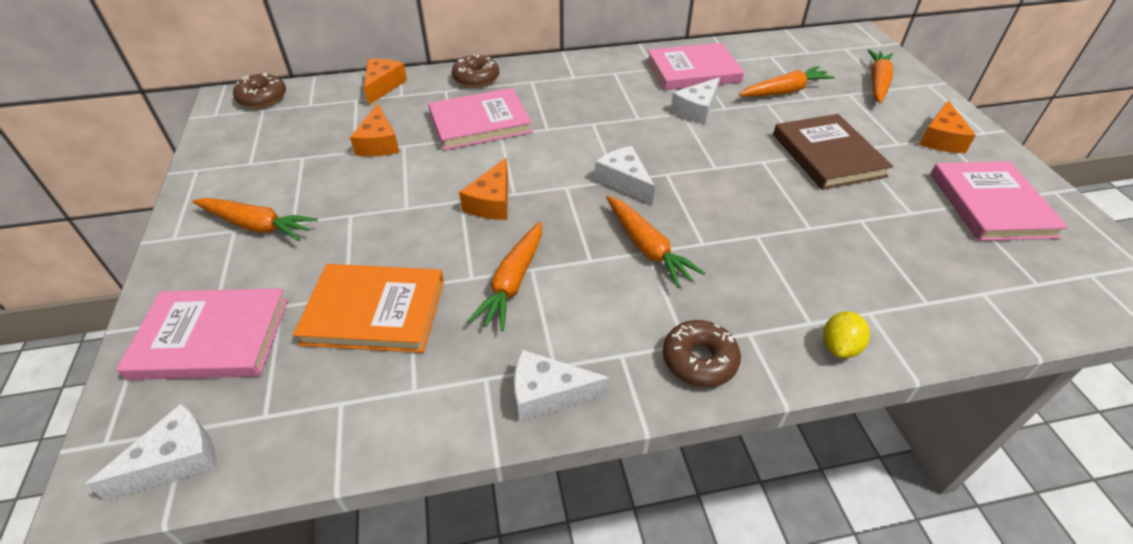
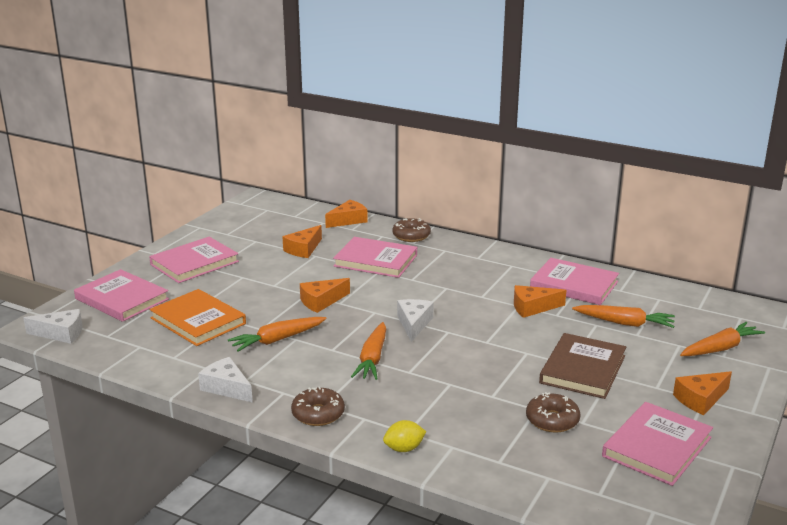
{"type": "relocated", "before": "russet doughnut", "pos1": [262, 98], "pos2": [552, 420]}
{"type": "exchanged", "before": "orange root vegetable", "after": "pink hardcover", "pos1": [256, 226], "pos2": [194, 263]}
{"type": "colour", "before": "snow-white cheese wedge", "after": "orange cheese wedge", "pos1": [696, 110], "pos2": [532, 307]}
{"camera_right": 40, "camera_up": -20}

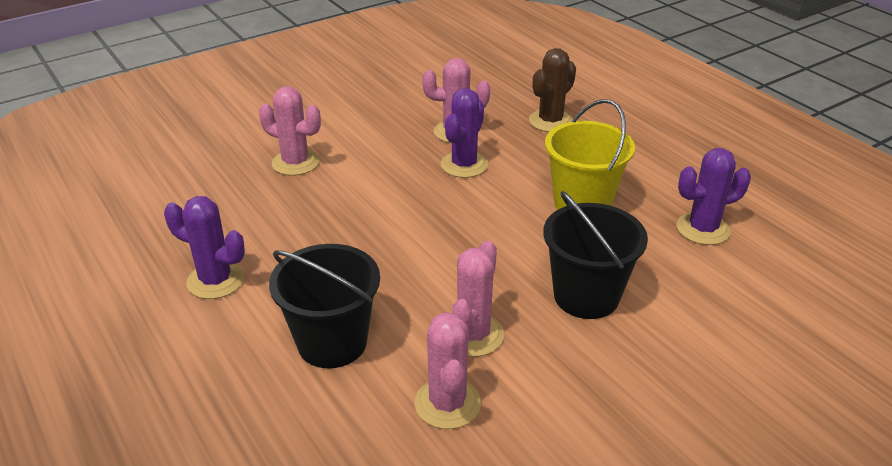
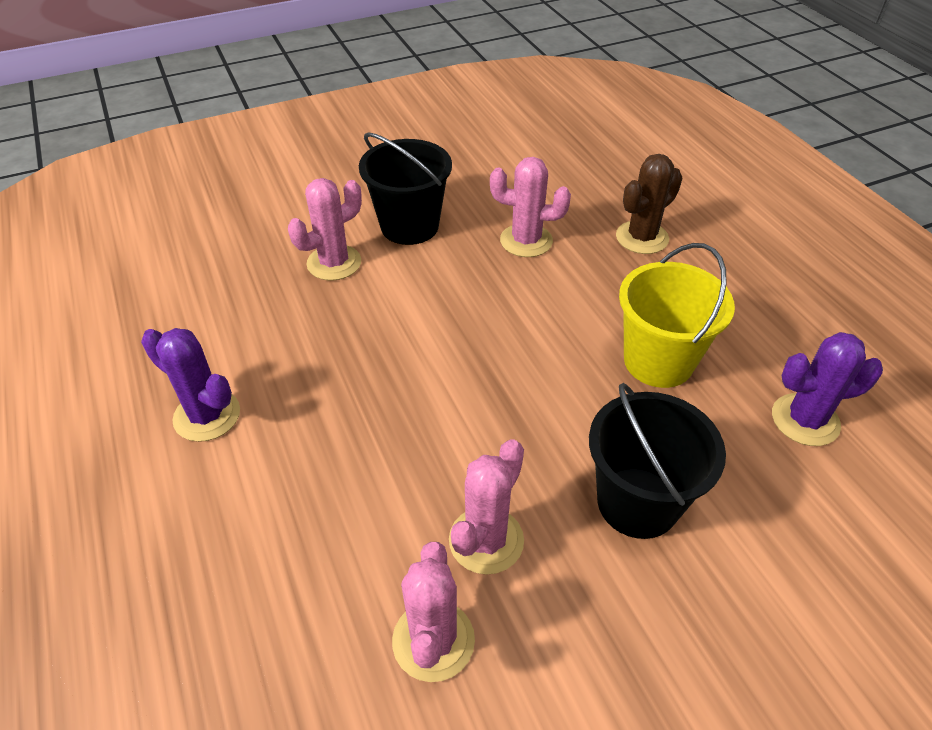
{"type": "missing", "before": "violet cactus", "pos1": [464, 165]}
{"type": "relocated", "before": "black sand bucket", "pos1": [332, 342], "pos2": [409, 226]}
{"type": "spun", "before": "pink cactus", "pos1": [295, 163], "pos2": [334, 263], "turn": -75}
{"camera_right": 10, "camera_up": 10}

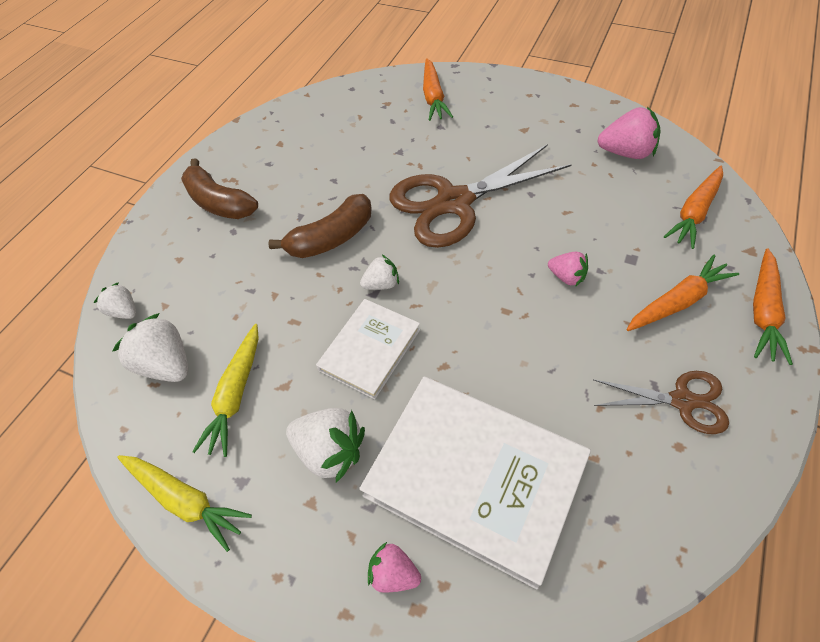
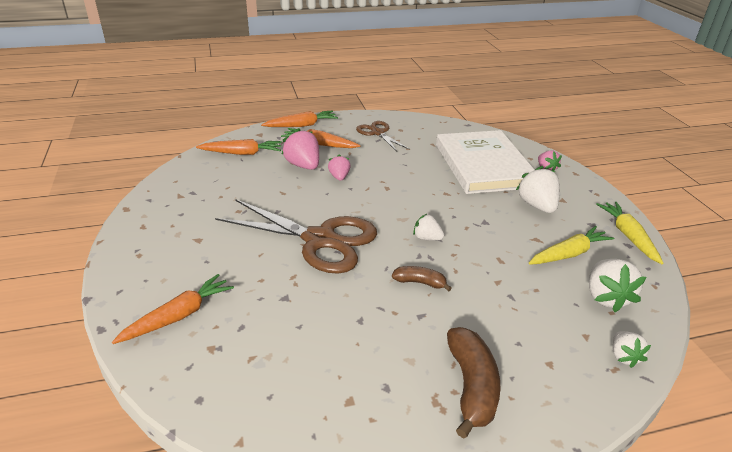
{"type": "missing", "before": "snow-white hardcover", "pos1": [370, 349]}
{"type": "relocated", "before": "pink strawberry", "pos1": [626, 153], "pos2": [303, 165]}
{"type": "size", "before": "russet banana fruit", "pos1": [331, 238], "pos2": [420, 282], "scale": 0.57}
{"camera_right": -135, "camera_up": -20}

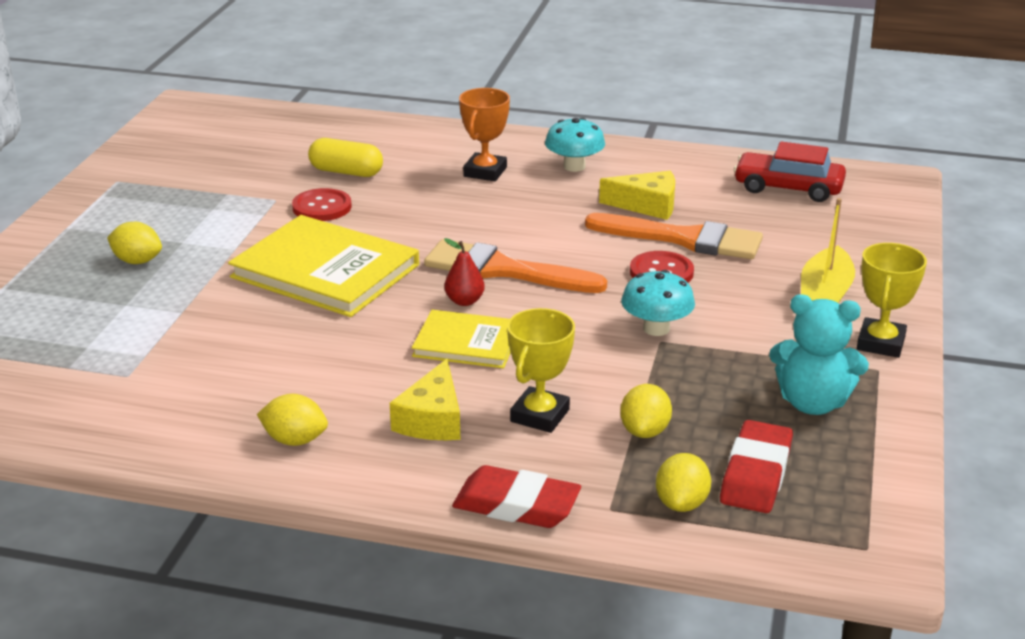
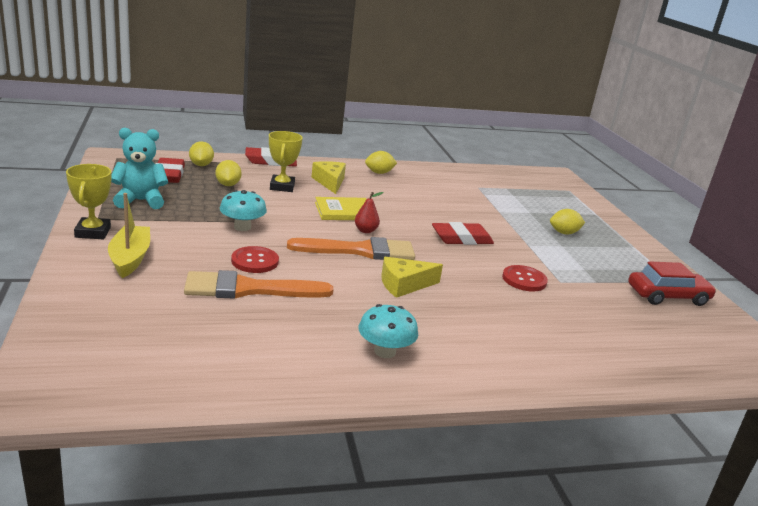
{"type": "missing", "before": "yellow pill shape", "pos1": [346, 172]}
{"type": "missing", "before": "orange prize cup", "pos1": [485, 172]}
{"type": "relocated", "before": "yellow cheese wedge", "pos1": [647, 205], "pos2": [404, 285]}
{"type": "relocated", "before": "scarlet car", "pos1": [788, 188], "pos2": [667, 296]}
{"type": "exchanged", "before": "yellow hardcover", "after": "scarlet gum eraser", "pos1": [325, 271], "pos2": [461, 238]}
{"camera_right": 150, "camera_up": -5}

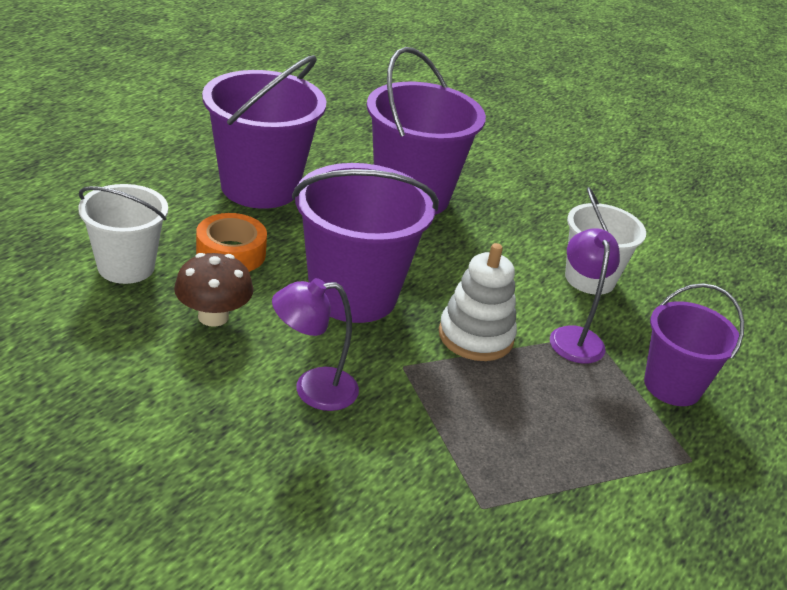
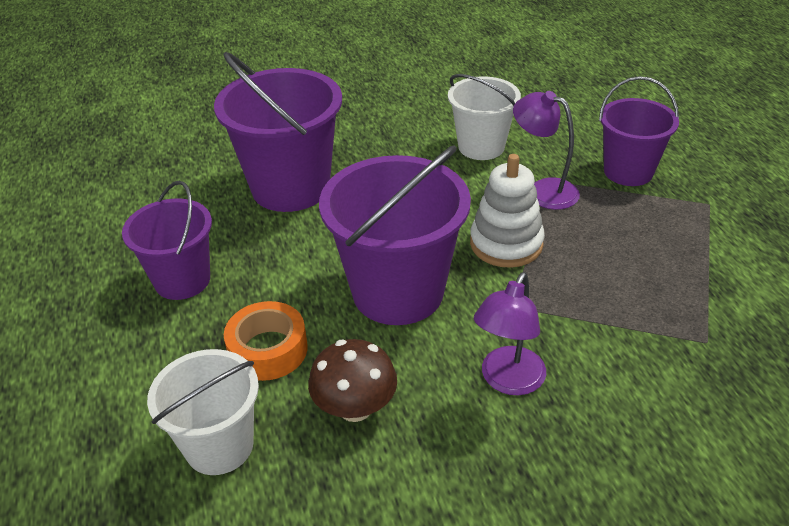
{"type": "size", "before": "violet sand bucket", "pos1": [259, 187], "pos2": [182, 280], "scale": 0.62}
{"camera_right": -45, "camera_up": 5}

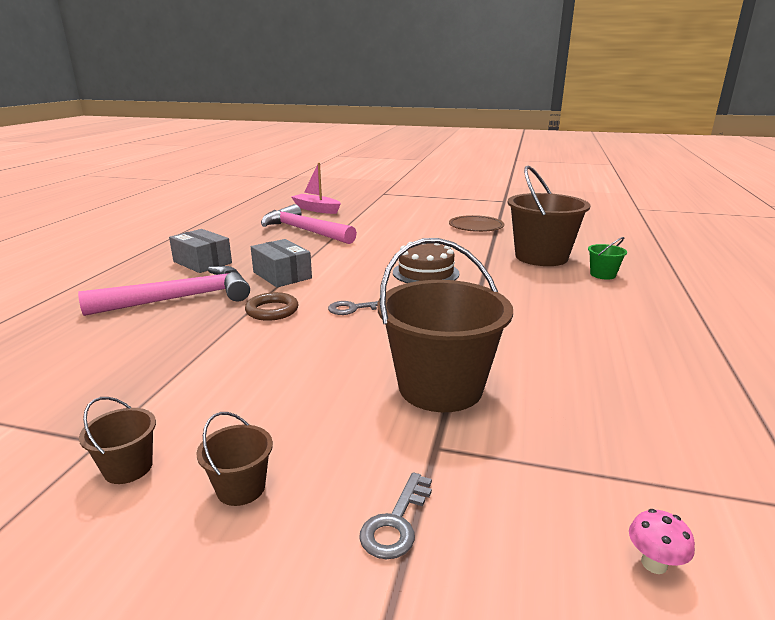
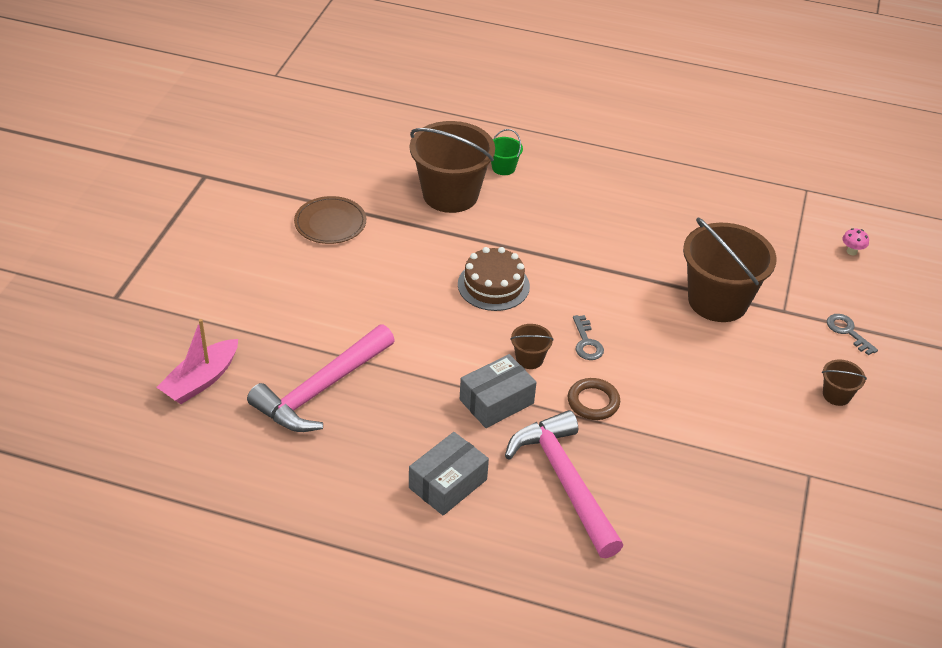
{"type": "relocated", "before": "russet sand bucket", "pos1": [128, 468], "pos2": [529, 359]}
{"type": "spun", "before": "ash-grey door key", "pos1": [396, 523], "pos2": [847, 332], "turn": -150}
{"camera_right": -90, "camera_up": 20}

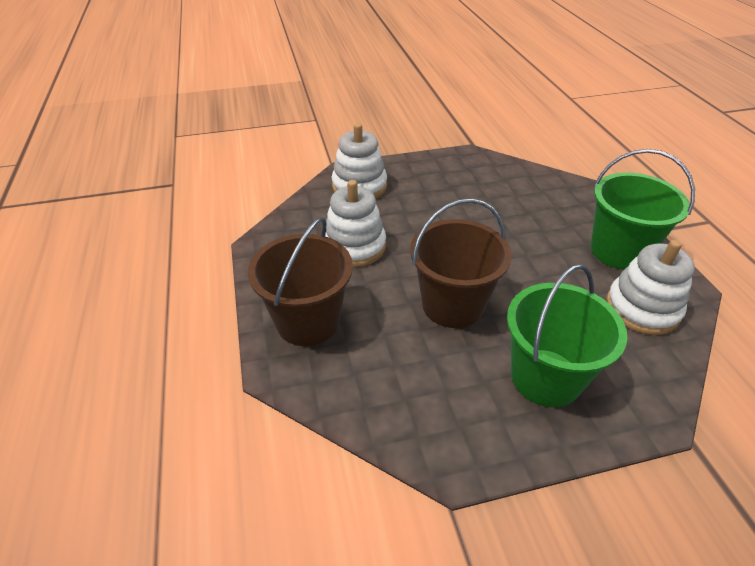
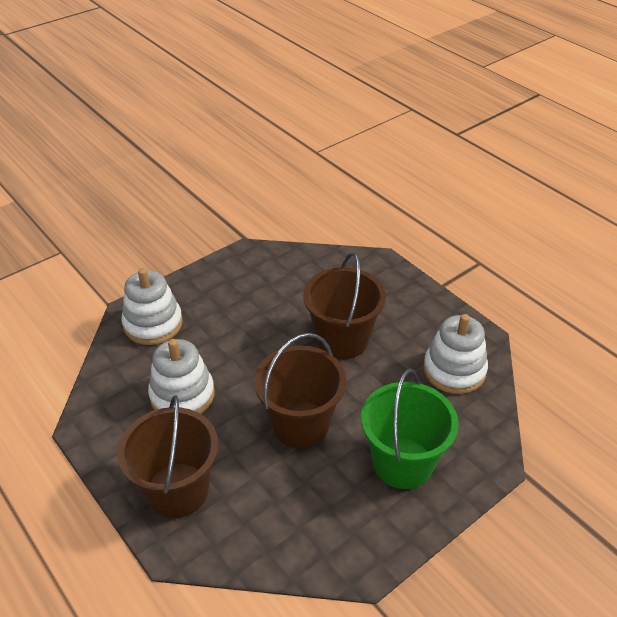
{"type": "missing", "before": "emerald sand bucket", "pos1": [618, 251]}
{"type": "appeared", "after": "russet sand bucket", "pos2": [342, 339]}
{"camera_right": -25, "camera_up": 0}

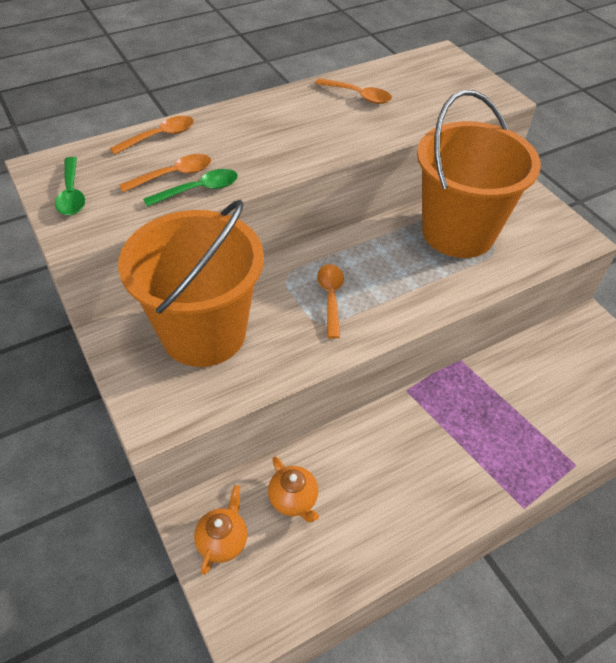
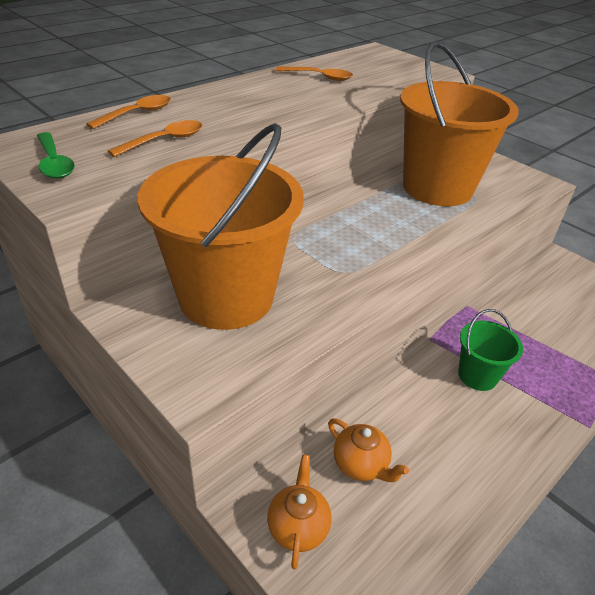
{"type": "missing", "before": "emerald spoon", "pos1": [199, 190]}
{"type": "missing", "before": "orange spoon", "pos1": [331, 297]}
{"type": "appeared", "after": "emerald sand bucket", "pos2": [477, 375]}
{"camera_right": -15, "camera_up": -10}

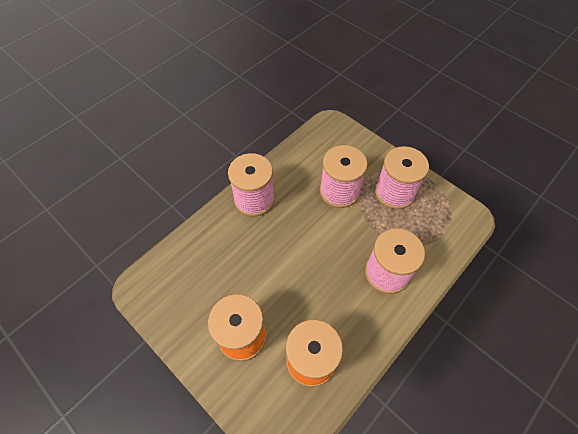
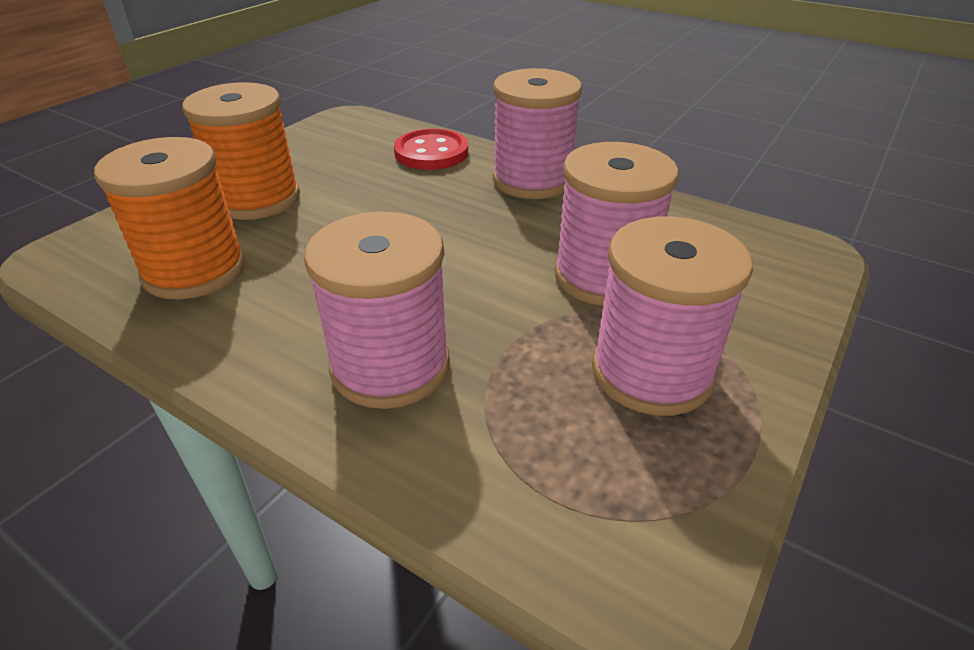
{"type": "appeared", "after": "scarlet shirt button", "pos2": [431, 153]}
{"camera_right": 80, "camera_up": -20}

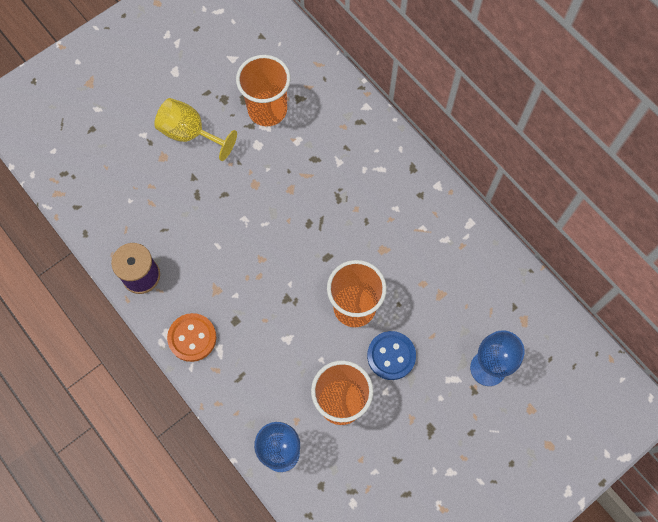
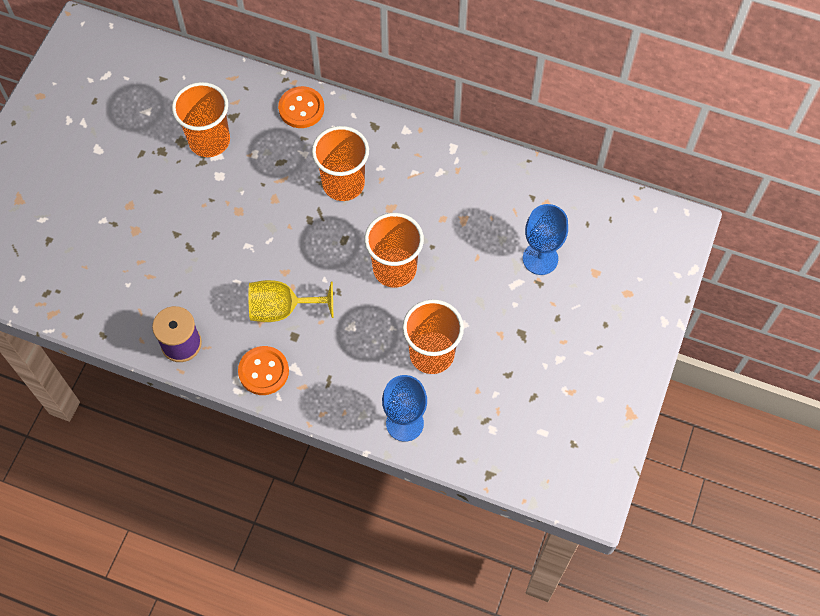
{"type": "missing", "before": "blue shirt button", "pos1": [391, 356]}
{"type": "appeared", "after": "orange shirt button", "pos2": [301, 108]}
{"type": "appeared", "after": "orange cup", "pos2": [343, 184]}
{"type": "relocated", "before": "yellow chalice", "pos1": [190, 134], "pos2": [282, 309]}
{"camera_right": -30, "camera_up": -5}

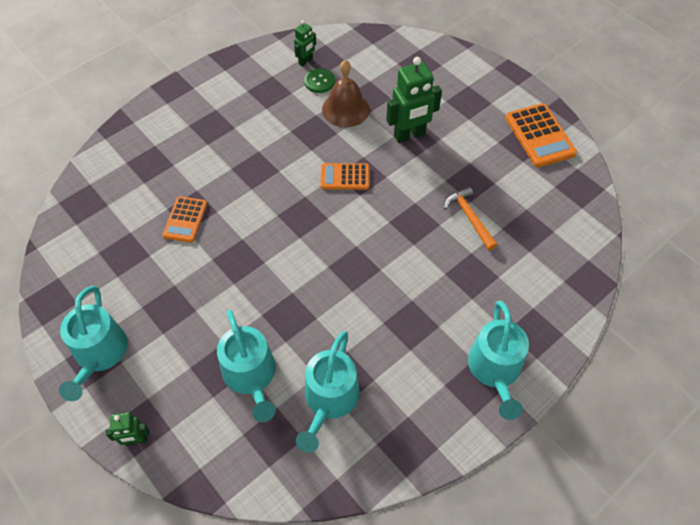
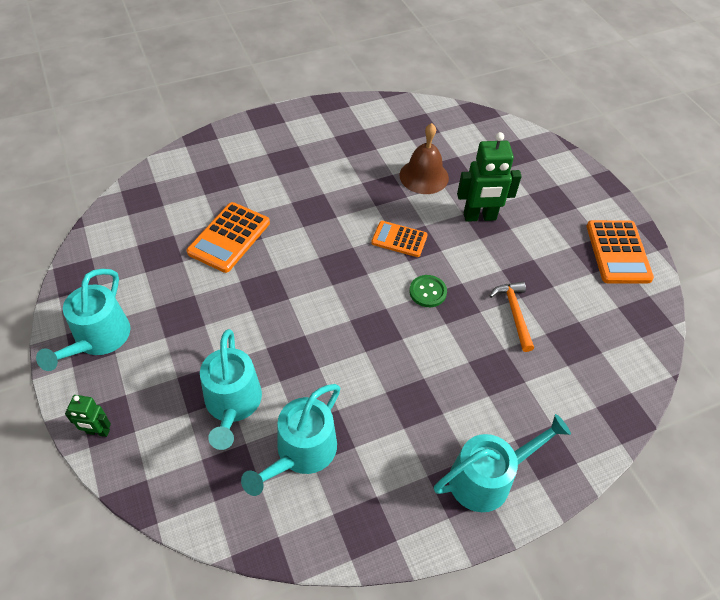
{"type": "missing", "before": "emerald robot", "pos1": [306, 61]}
{"type": "relocated", "before": "emerald shirt button", "pos1": [319, 81], "pos2": [427, 292]}
{"type": "spun", "before": "aqua sprinkling can", "pos1": [495, 370], "pos2": [488, 477], "turn": -135}
{"type": "size", "before": "orange adding machine", "pos1": [185, 219], "pos2": [229, 237], "scale": 1.54}
{"camera_right": 15, "camera_up": -5}

